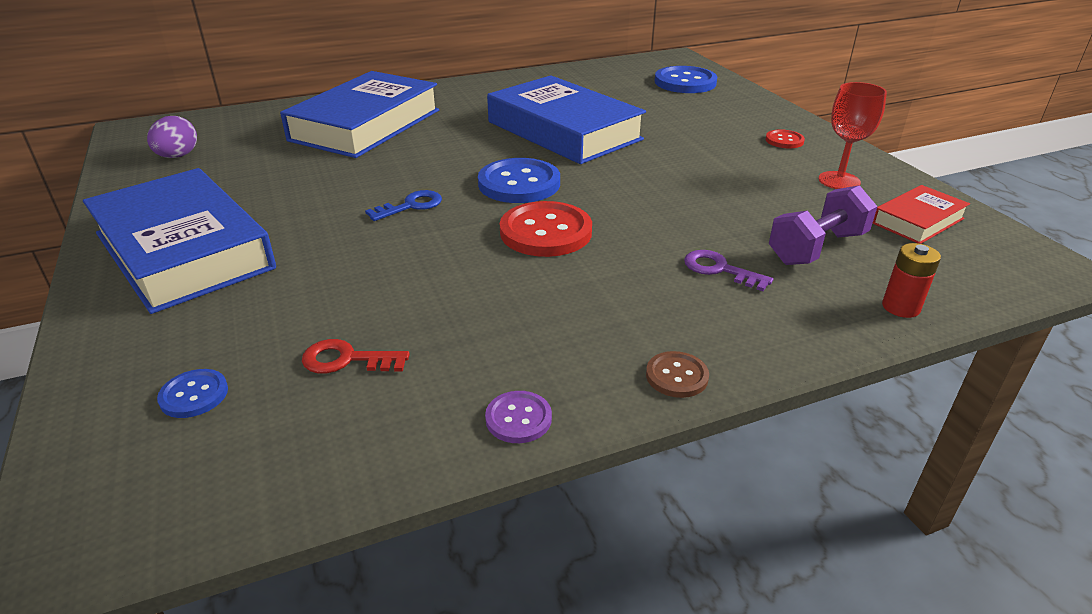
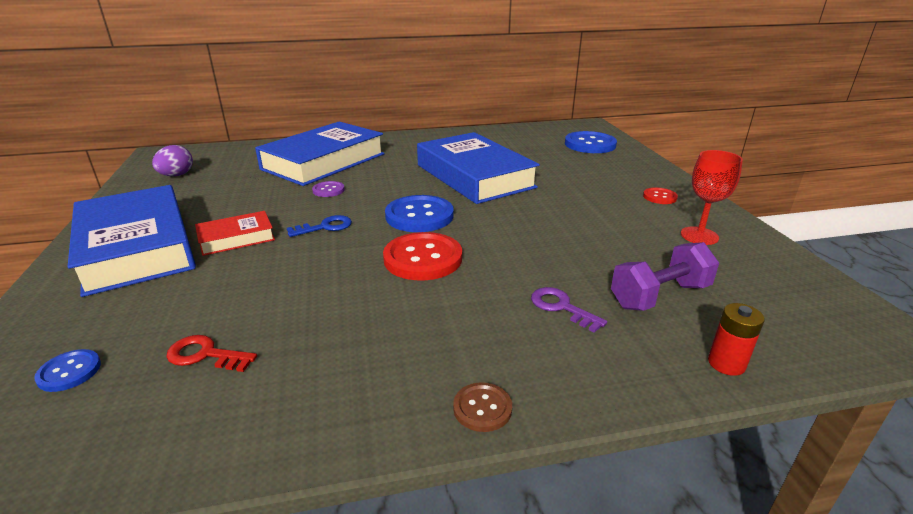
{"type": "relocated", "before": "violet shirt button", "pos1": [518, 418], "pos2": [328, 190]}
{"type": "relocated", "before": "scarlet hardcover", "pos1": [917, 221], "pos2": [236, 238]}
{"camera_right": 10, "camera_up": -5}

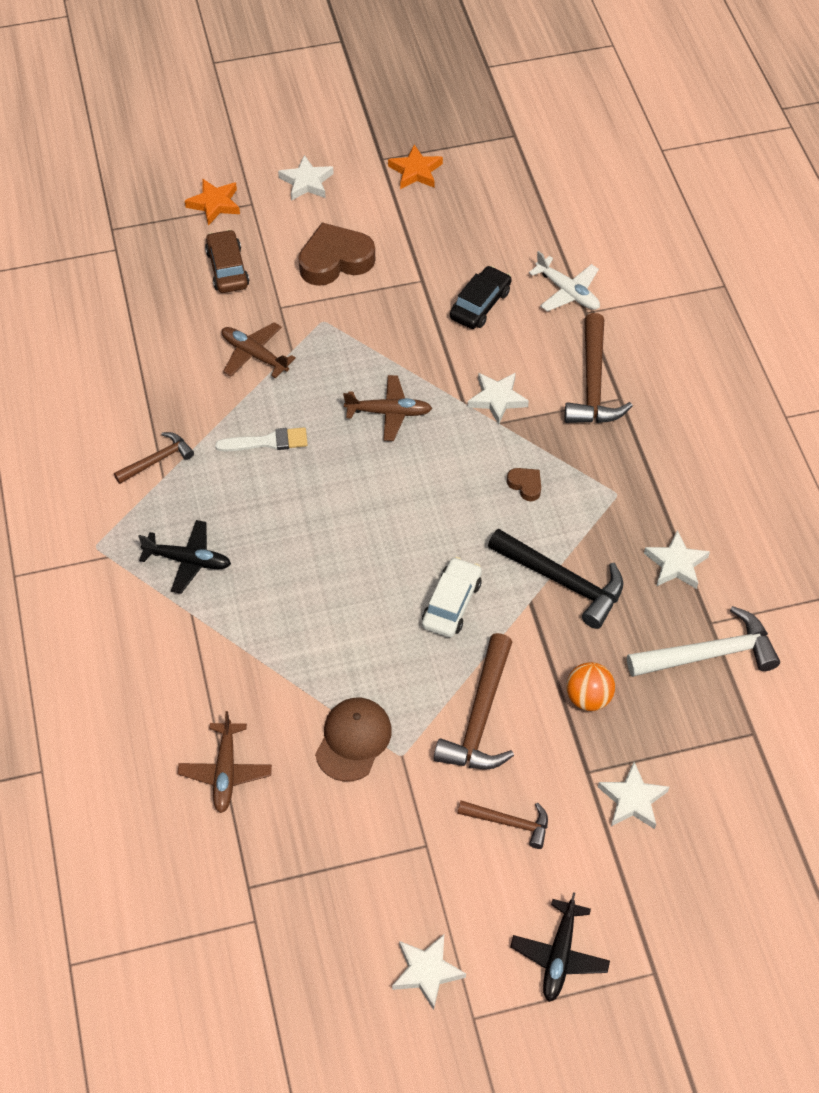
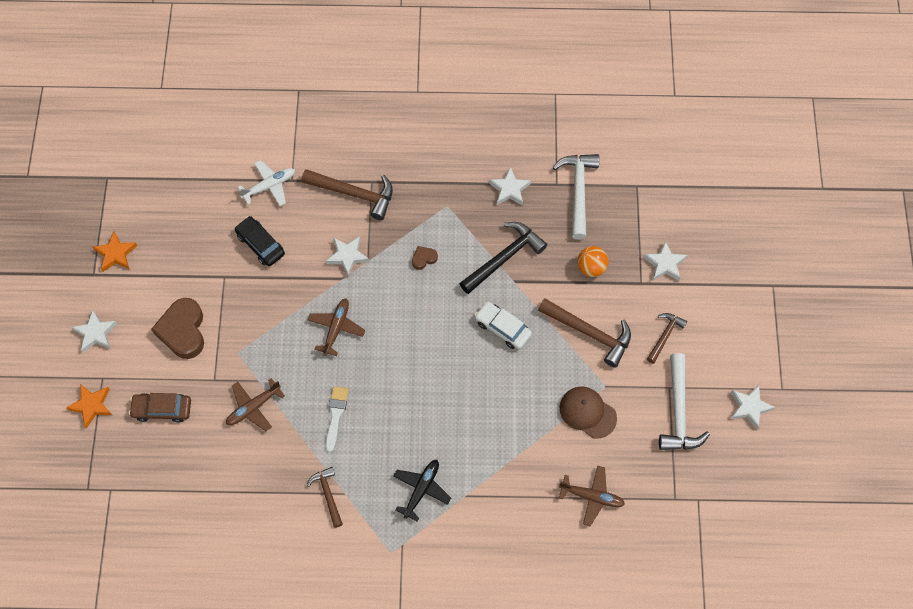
{"type": "missing", "before": "black toy plane", "pos1": [559, 955]}
{"type": "appeared", "after": "snow-white hammer", "pos2": [678, 412]}
{"camera_right": -75, "camera_up": 10}

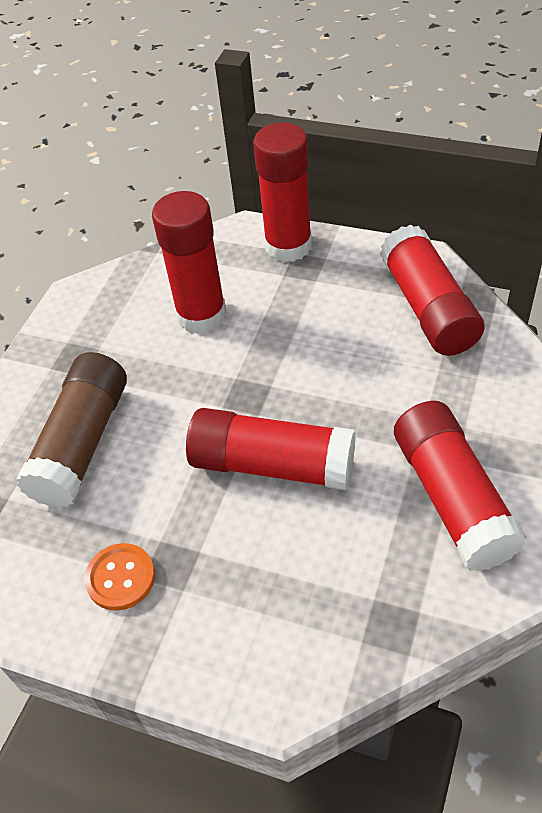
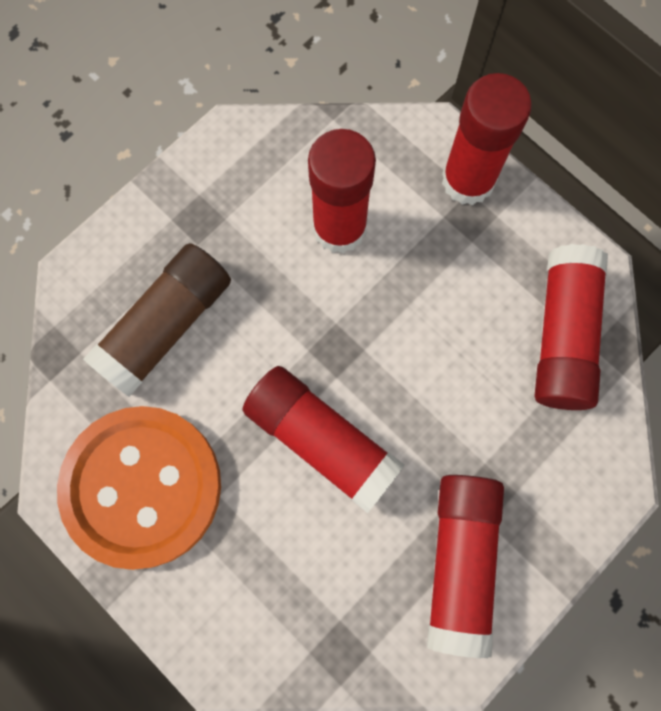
{"type": "size", "before": "orange shirt button", "pos1": [120, 578], "pos2": [142, 487], "scale": 2.44}
{"camera_right": 20, "camera_up": 25}

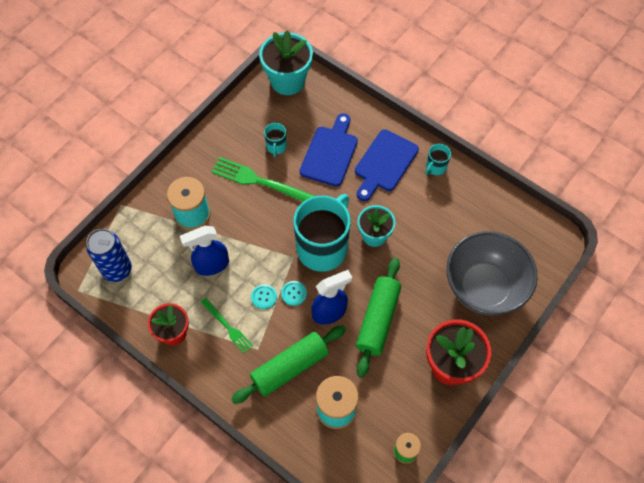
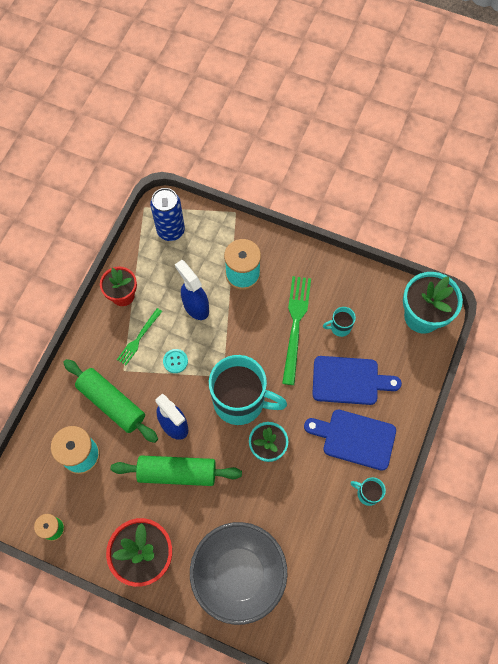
{"type": "missing", "before": "aqua shirt button", "pos1": [294, 293]}
{"camera_right": 75, "camera_up": 5}

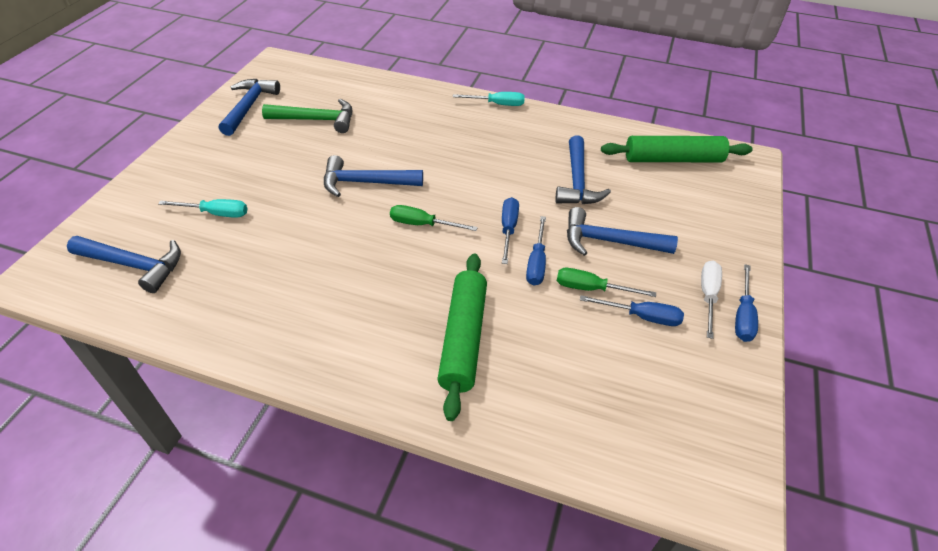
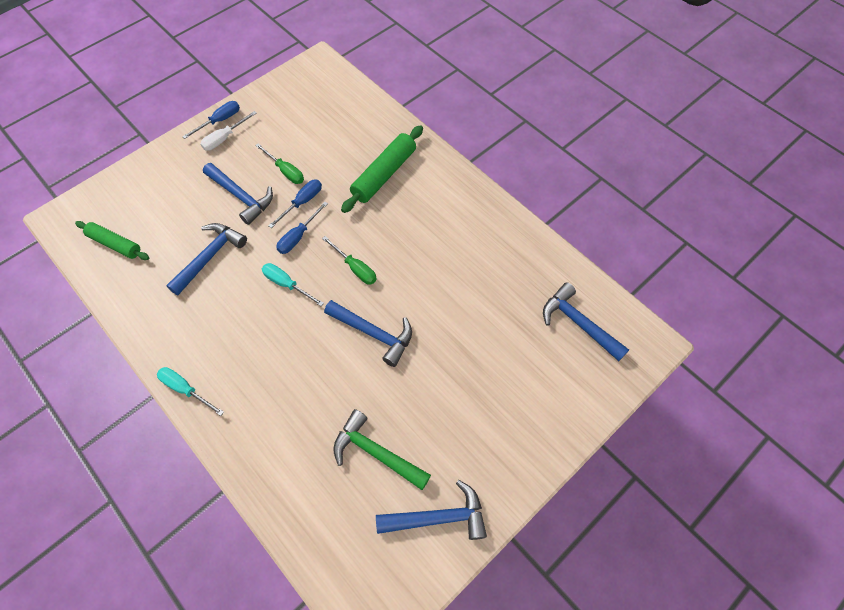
{"type": "missing", "before": "blue flat screwdriver", "pos1": [641, 317]}
{"type": "relocated", "before": "aqua flat screwdriver", "pos1": [216, 213], "pos2": [286, 284]}
{"type": "spun", "before": "blue hammer", "pos1": [249, 107], "pos2": [438, 517], "turn": -135}
{"type": "size", "before": "emerald dough roller", "pos1": [673, 159], "pos2": [115, 244], "scale": 0.66}
{"camera_right": -150, "camera_up": 15}

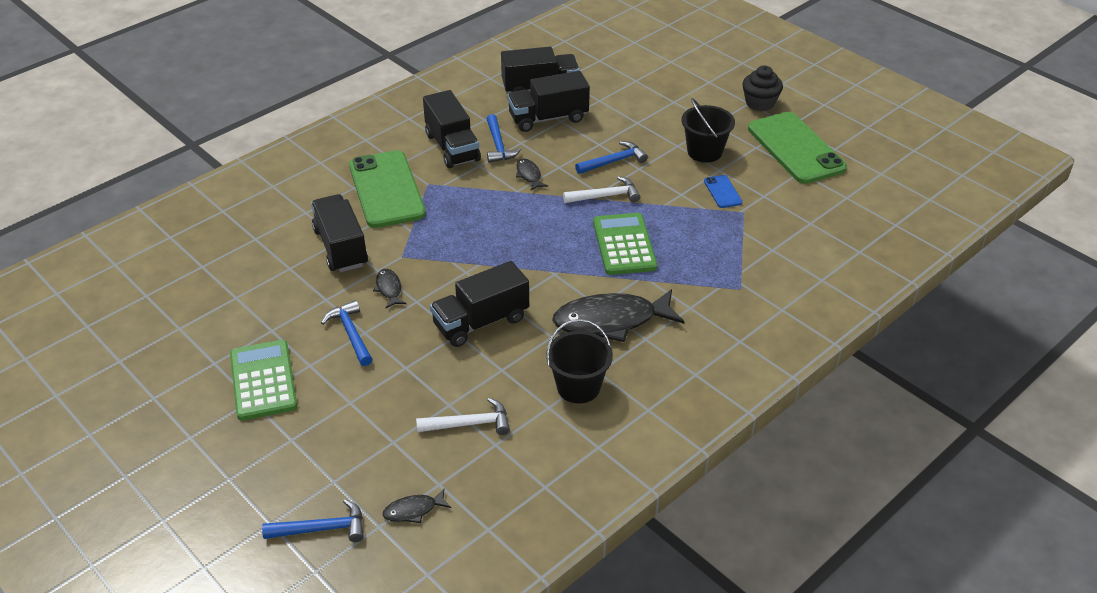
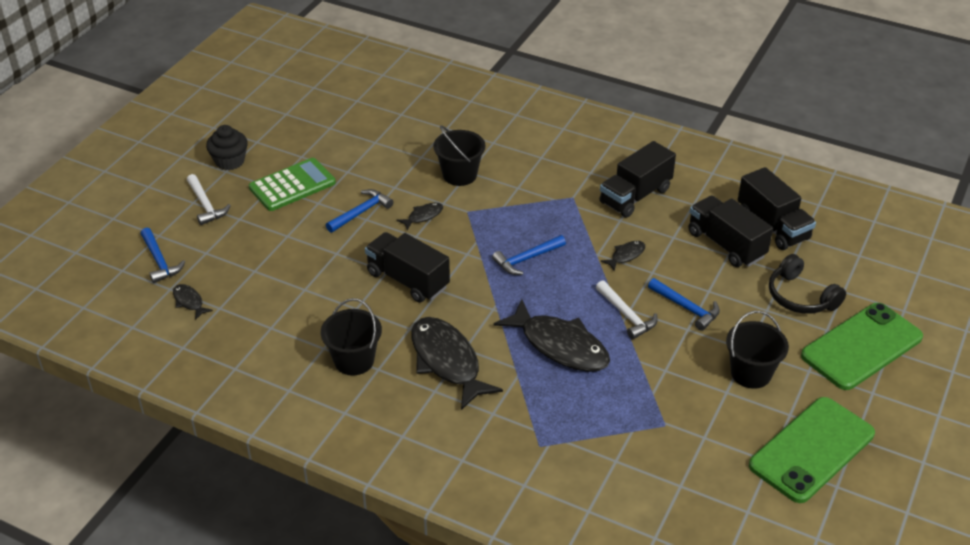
{"type": "missing", "before": "blue smartphone", "pos1": [722, 192]}
{"type": "appeared", "after": "black over-ear headphones", "pos2": [800, 297]}
{"type": "relocated", "before": "emerald smartphone", "pos1": [386, 189], "pos2": [862, 347]}
{"type": "relocated", "before": "snow-white hammer", "pos1": [469, 424], "pos2": [205, 205]}
{"type": "relocated", "before": "blue hammer", "pos1": [498, 145], "pos2": [526, 259]}
{"type": "relocated", "before": "black fairy cake", "pos1": [760, 103], "pos2": [229, 161]}
{"type": "exchanged", "before": "black toy truck", "after": "black sand bucket", "pos1": [341, 247], "pos2": [459, 175]}
{"type": "exchanged", "before": "emerald adding machine", "after": "black fish", "pos1": [624, 245], "pos2": [560, 346]}
{"camera_right": 70, "camera_up": 0}

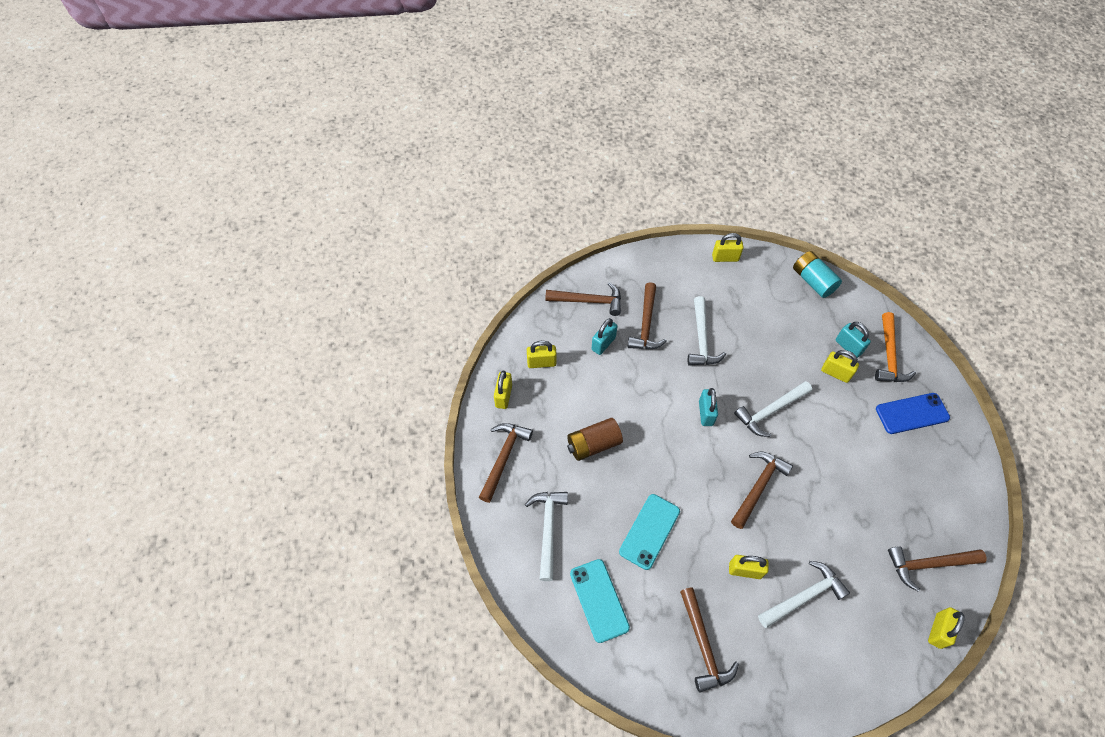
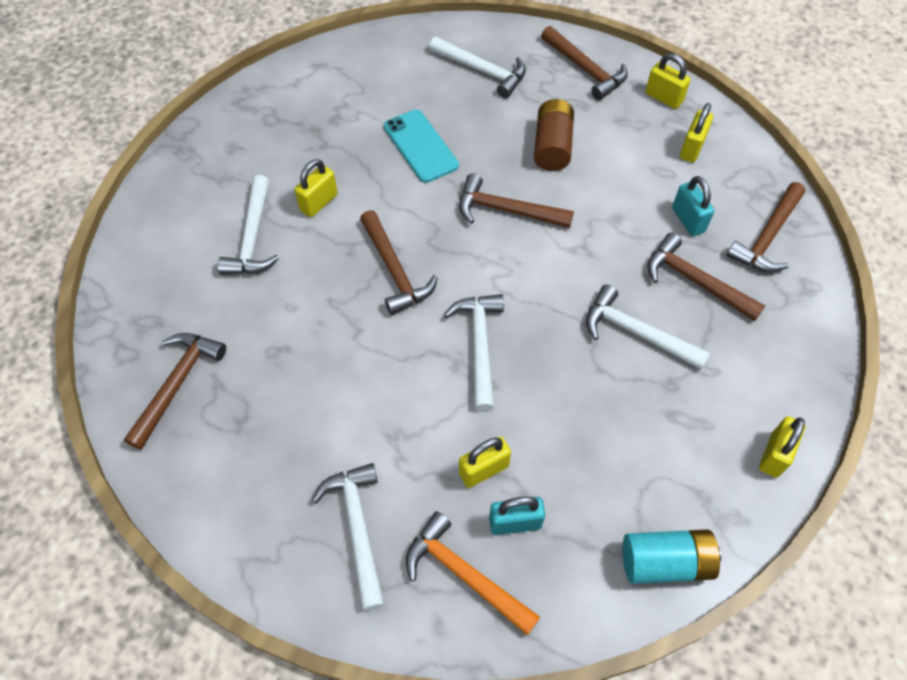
{"type": "missing", "before": "aqua smartphone", "pos1": [599, 600]}
{"type": "missing", "before": "aqua lock", "pos1": [705, 413]}
{"type": "missing", "before": "yellow lock", "pos1": [938, 630]}
{"type": "relocated", "before": "russet hammer", "pos1": [703, 645], "pos2": [506, 210]}
{"type": "exchanged", "before": "blue smartphone", "after": "snow-white hammer", "pos1": [912, 413], "pos2": [357, 528]}
{"camera_right": 120, "camera_up": 0}

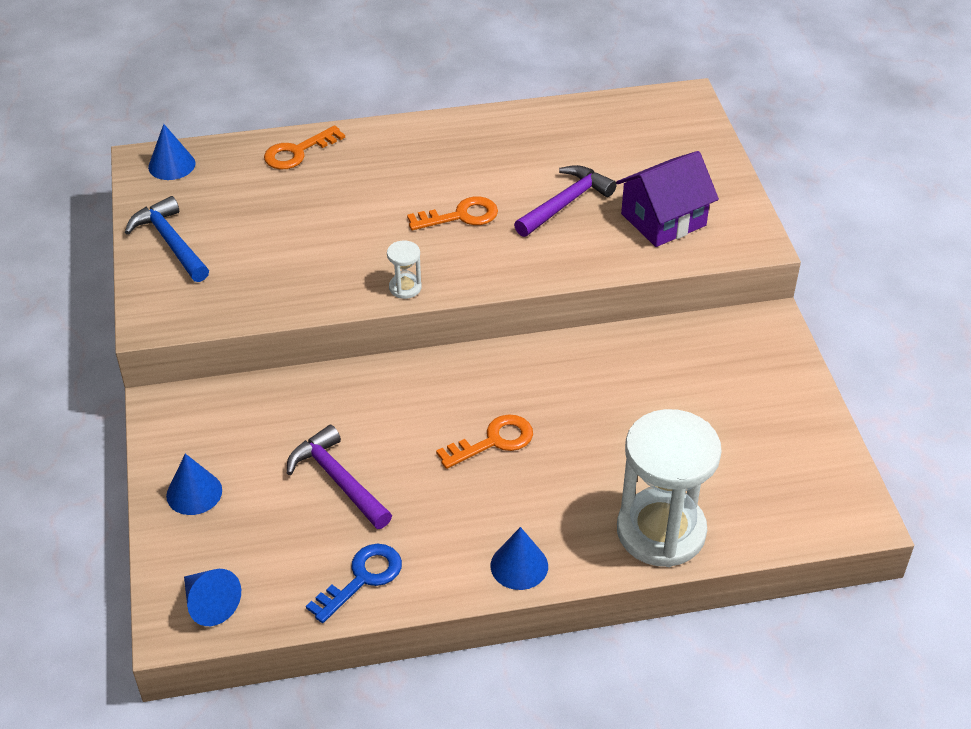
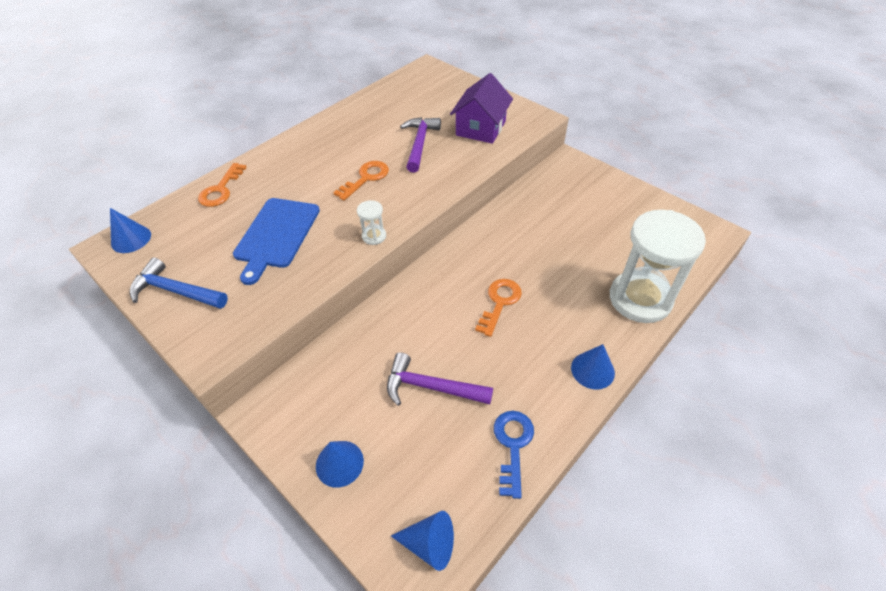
{"type": "appeared", "after": "blue bread board", "pos2": [276, 235]}
{"camera_right": -35, "camera_up": 5}

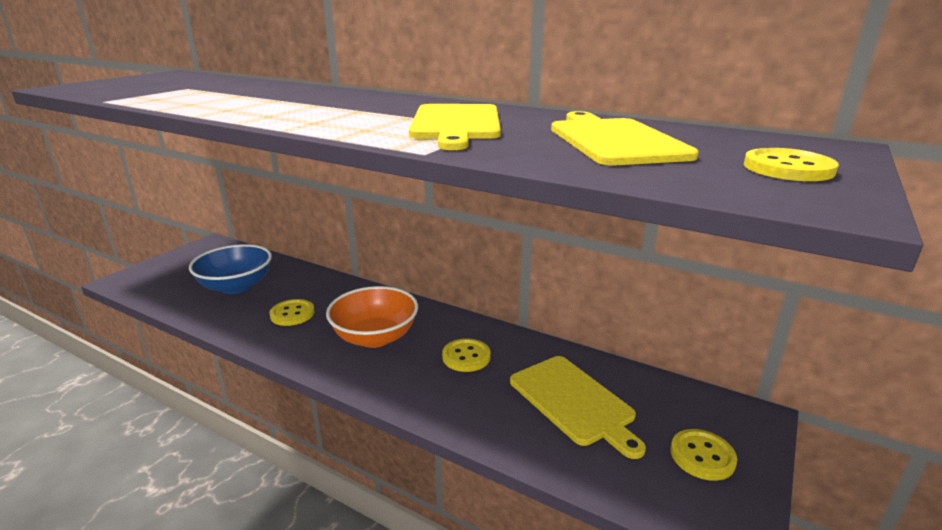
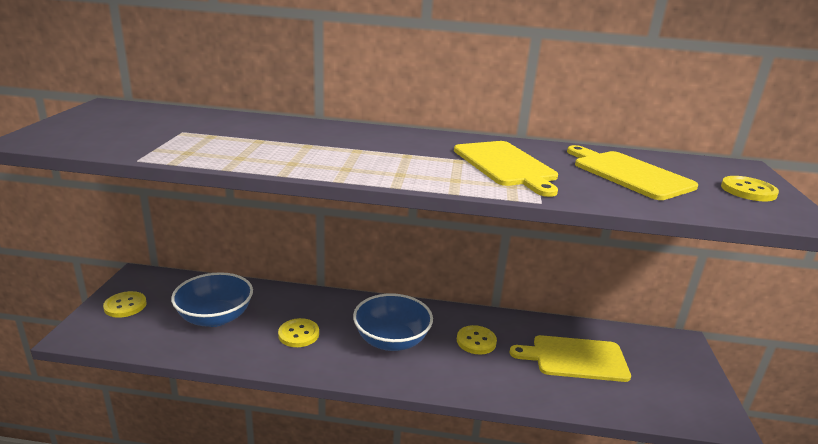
{"type": "relocated", "before": "yellow shirt button", "pos1": [702, 456], "pos2": [125, 306]}
{"type": "colour", "before": "orange serving bowl", "after": "blue serving bowl", "pos1": [375, 337], "pos2": [391, 340]}
{"type": "spun", "before": "yellow bread board", "pos1": [574, 401], "pos2": [575, 358], "turn": 150}
{"camera_right": -25, "camera_up": 0}

